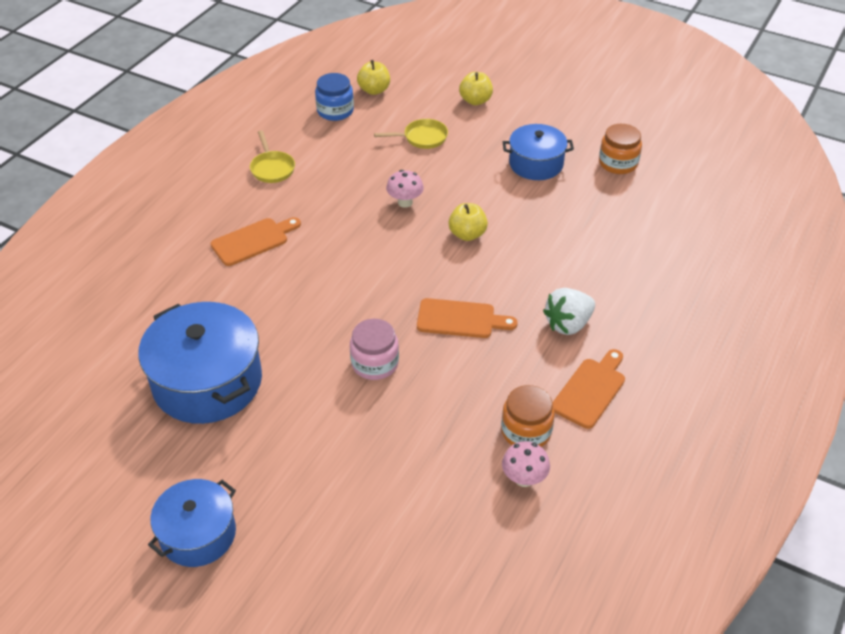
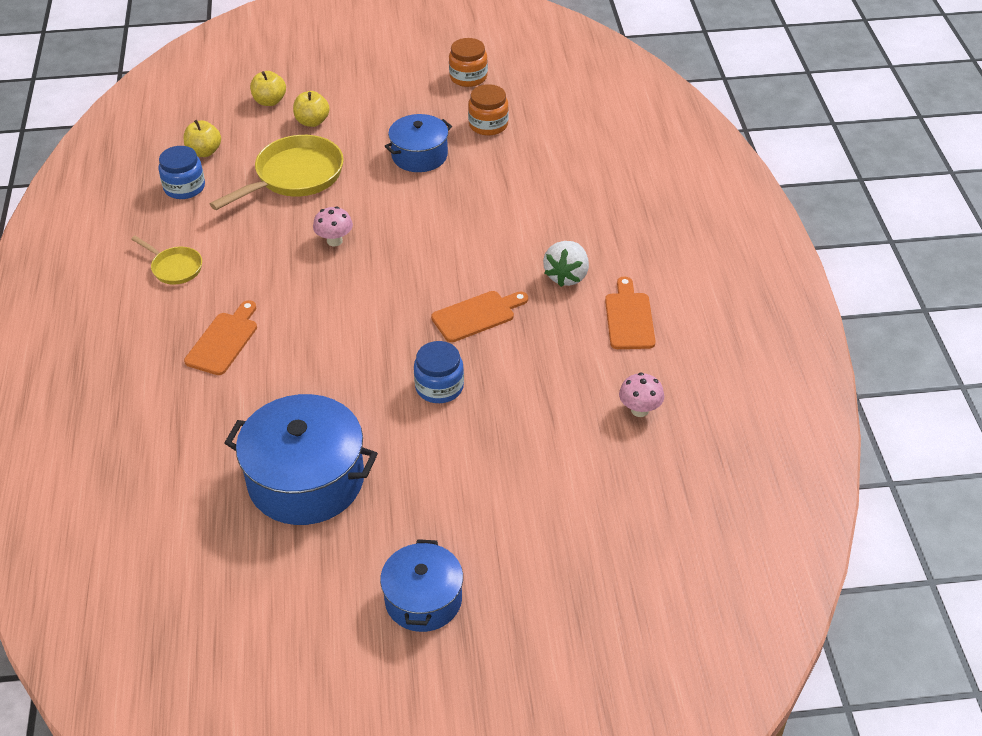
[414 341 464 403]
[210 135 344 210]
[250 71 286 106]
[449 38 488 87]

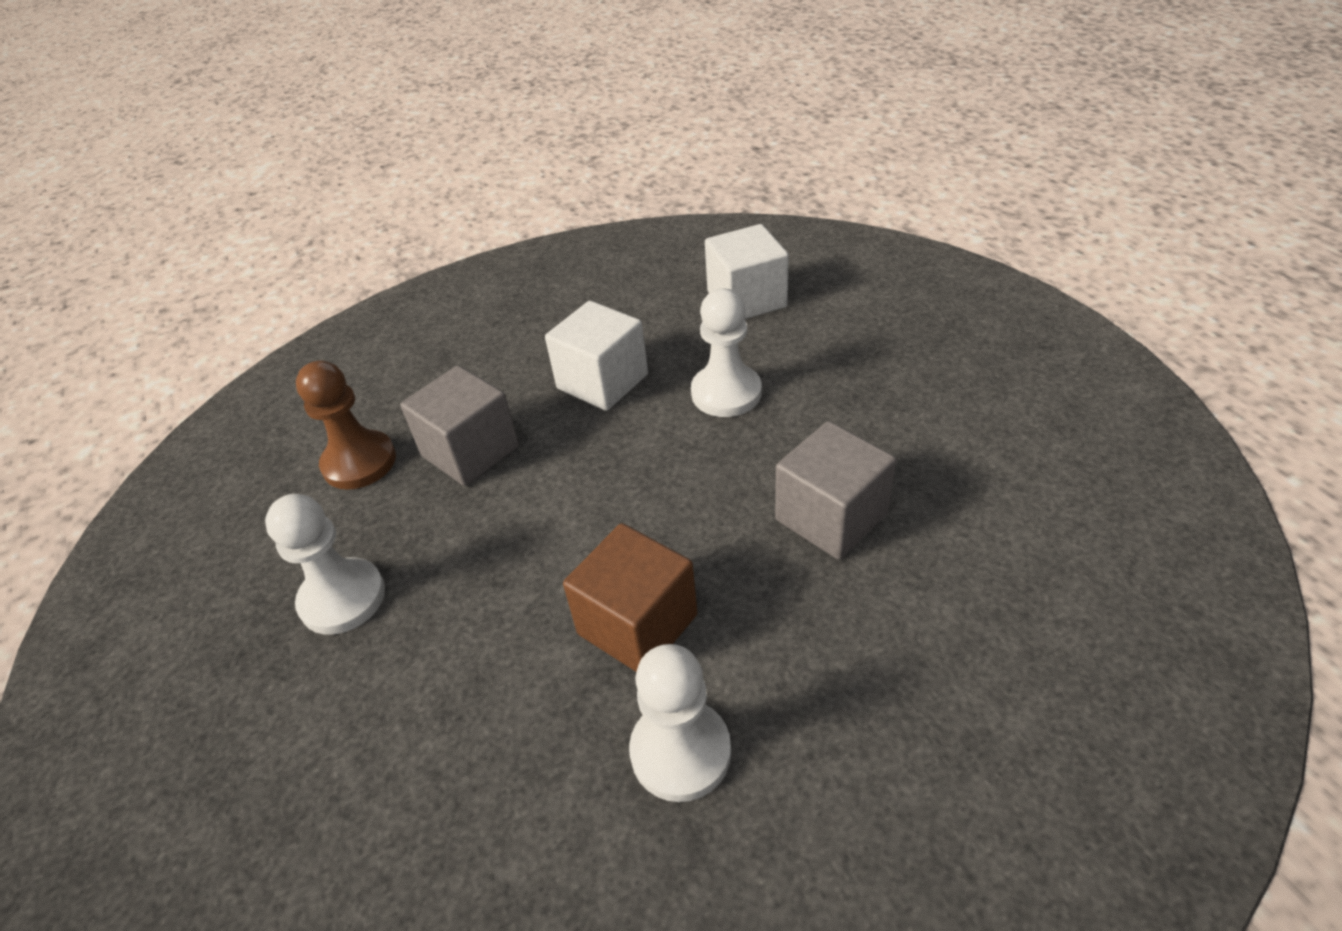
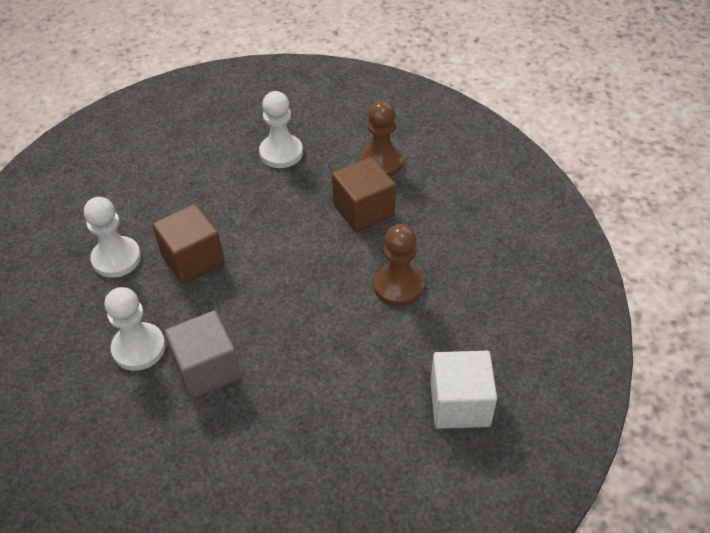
[332 157 396 233]
[374 224 424 306]
[105 287 166 371]

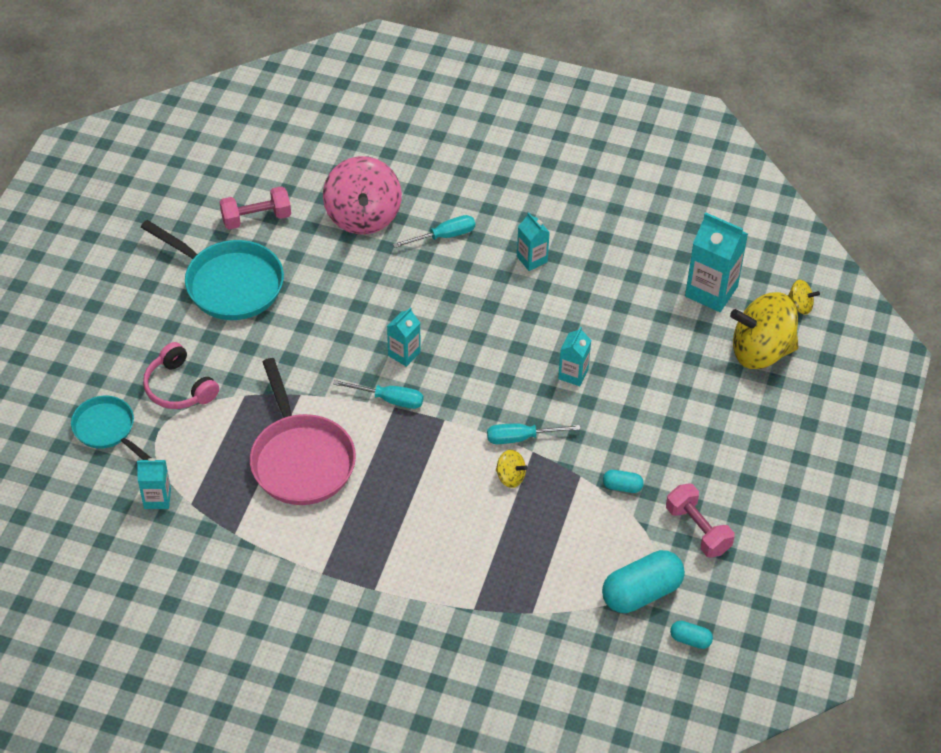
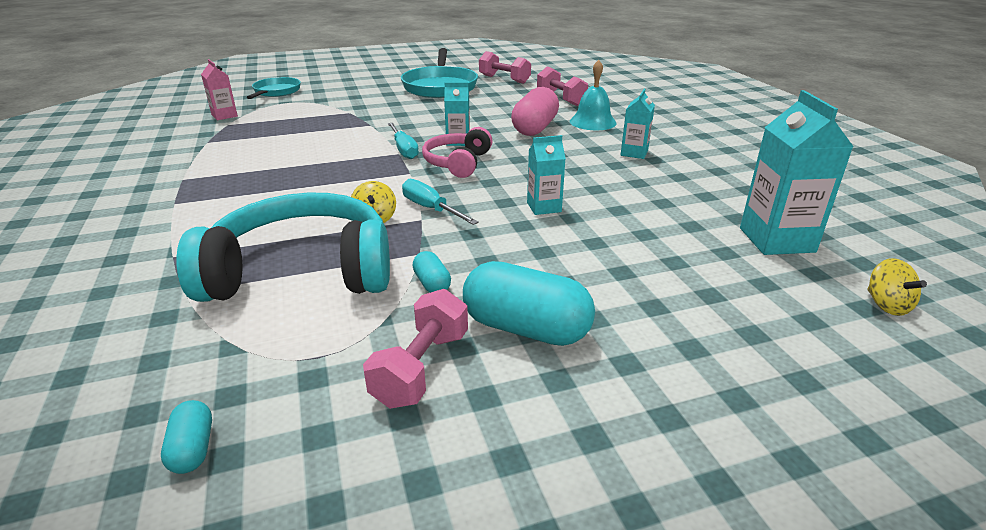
[201 59 238 120]
[422 127 492 178]
[250 358 356 505] (first image)
[537 66 588 106]
[570 60 617 130]
[463 261 595 346]
[730 292 799 369] (first image)
[177 193 390 302]
[511 87 559 136]

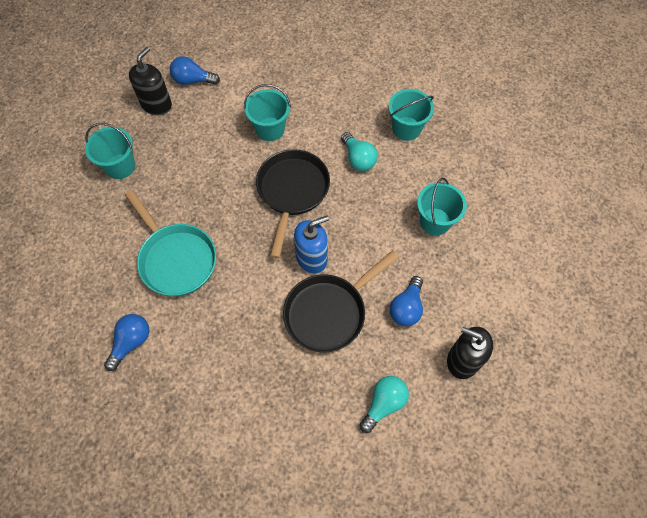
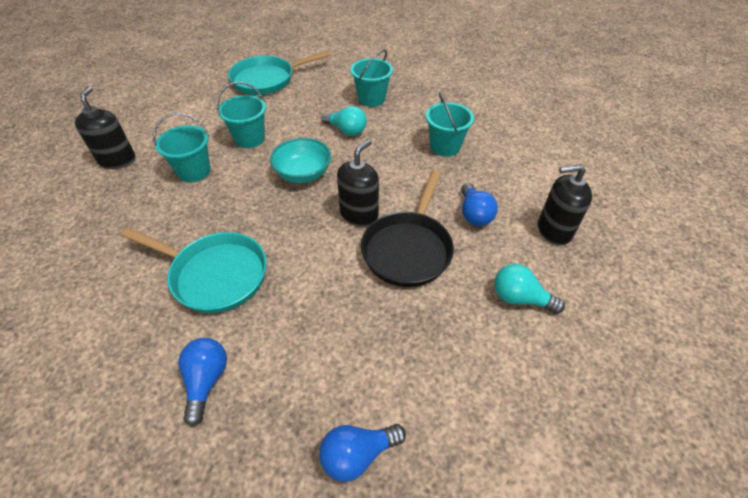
[153 113 210 182]
[319 424 406 482]
[270 138 331 183]
[337 140 379 227]
[494 264 565 314]
[228 51 332 95]

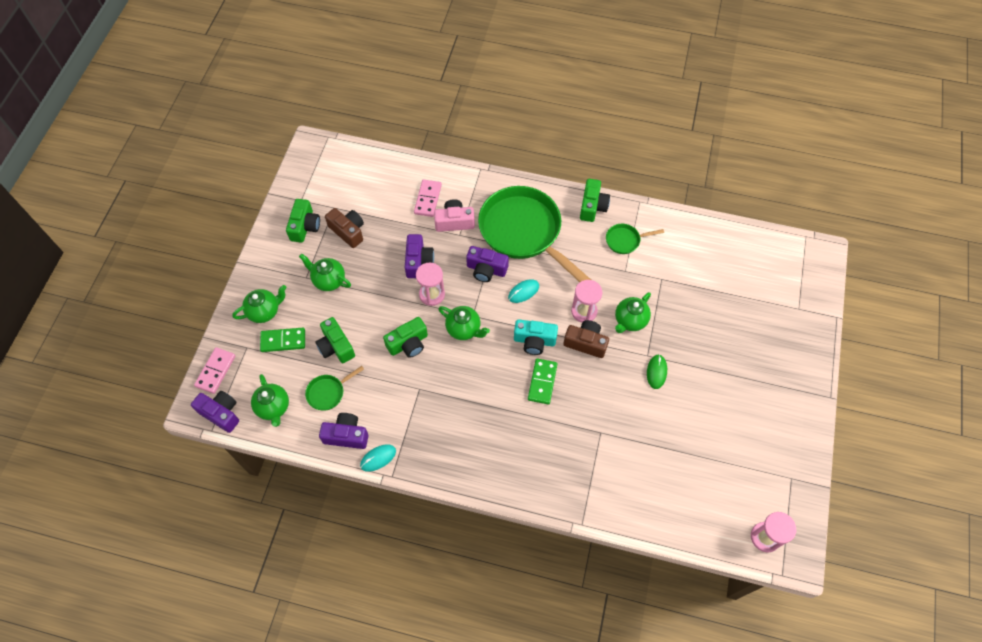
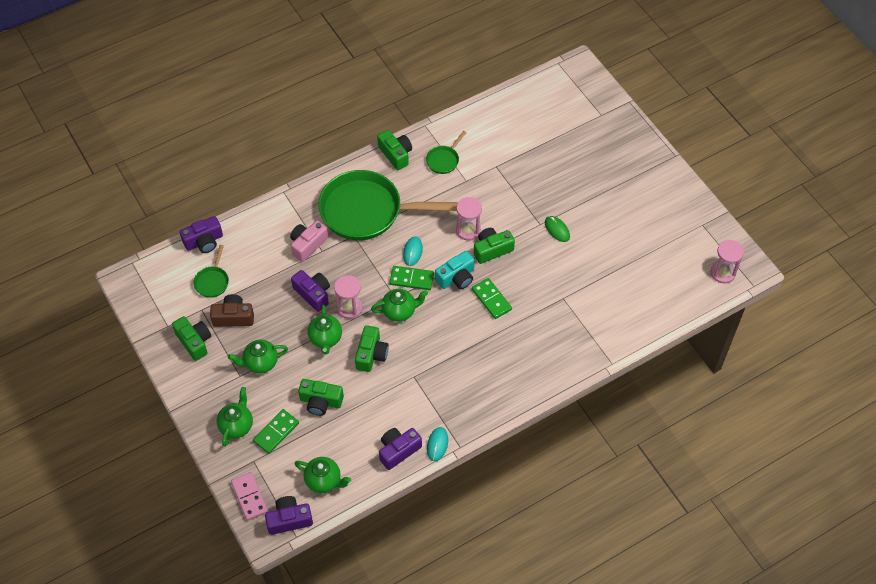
[193 245 229 298]
[414 179 442 217] (first image)
[180 216 223 253]
[474 228 515 264]
[307 305 342 354]
[389 266 434 290]

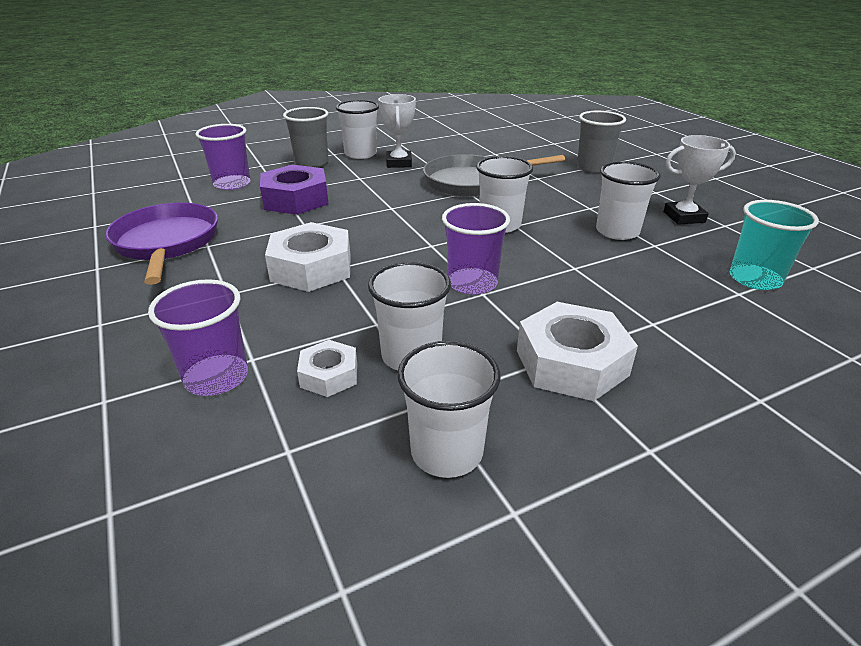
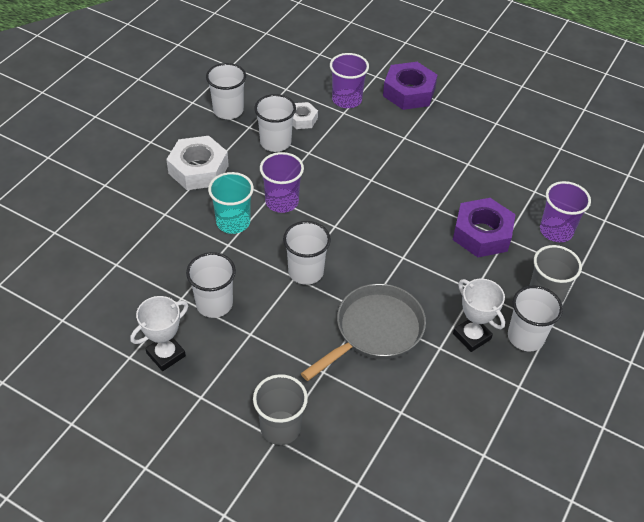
[105 202 218 285] (first image)
[265 222 351 292] (first image)
[208 172 254 234]
[383 62 437 110]

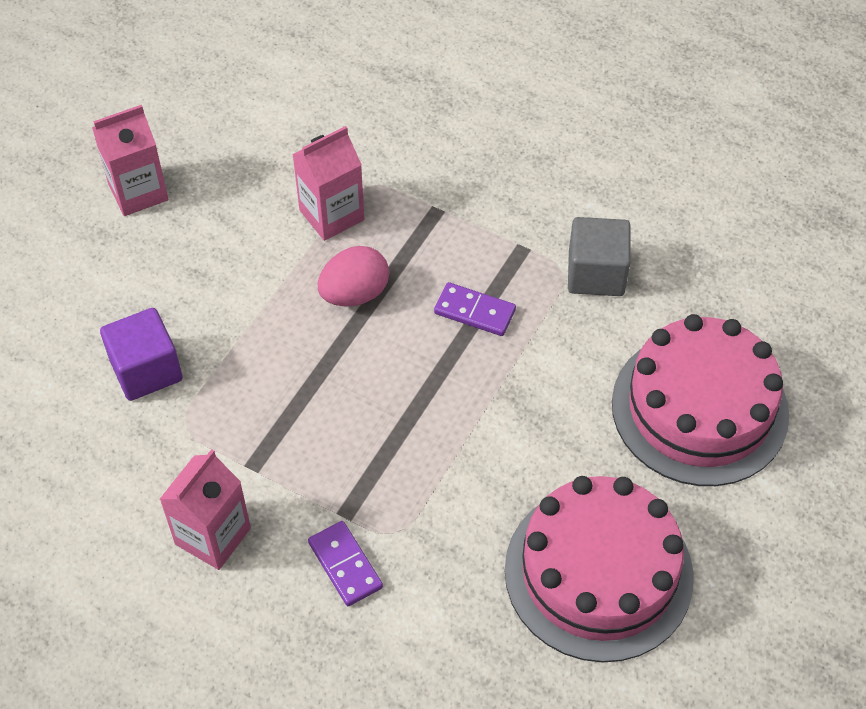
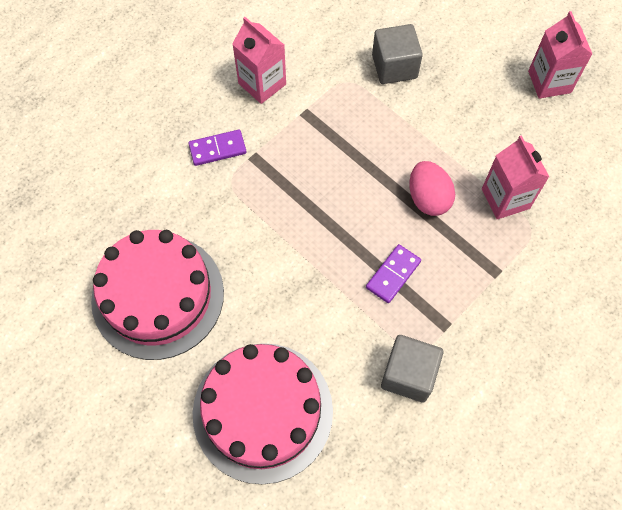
[372 24 423 84]

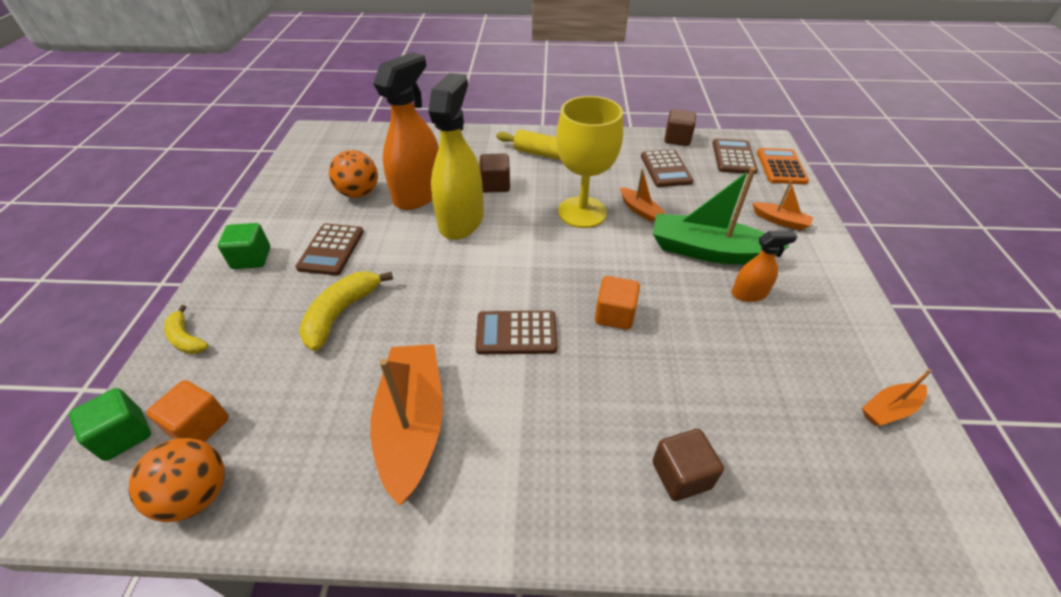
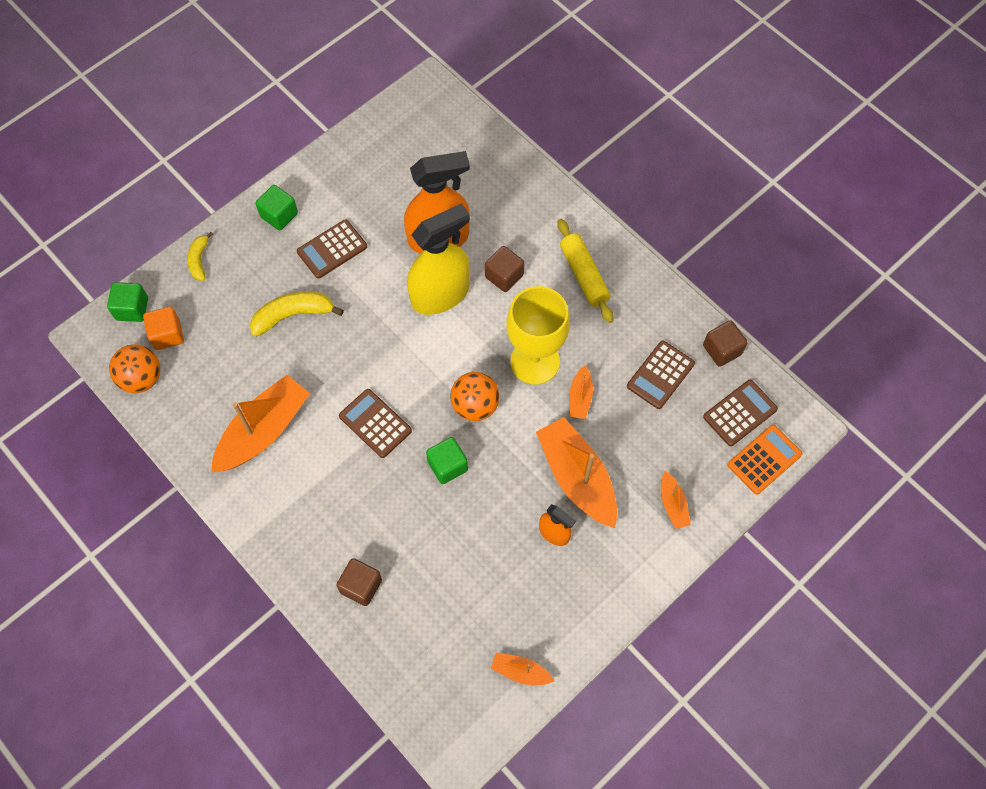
[450 372 500 421]
[426 437 468 484]
[536 417 618 528]

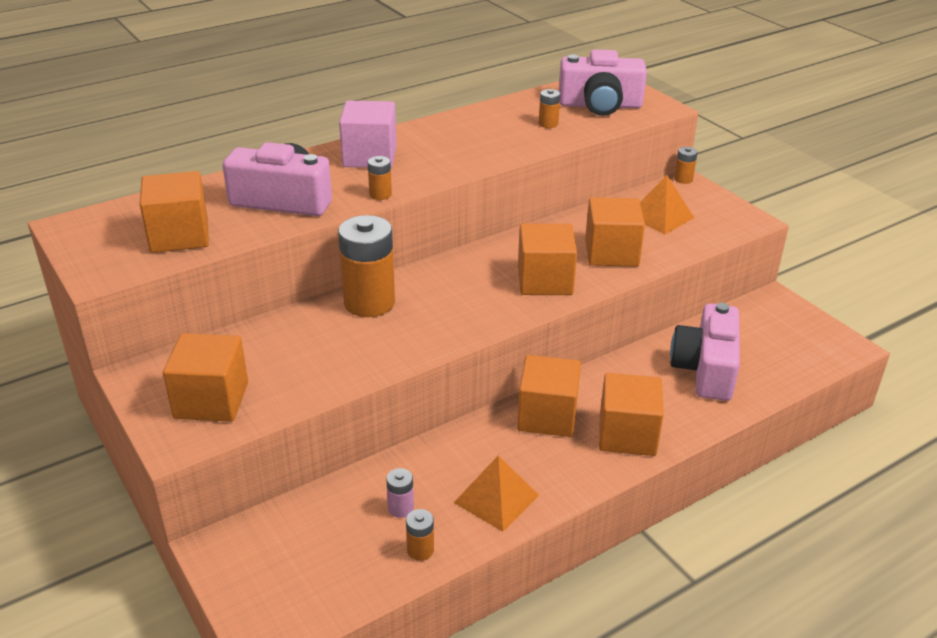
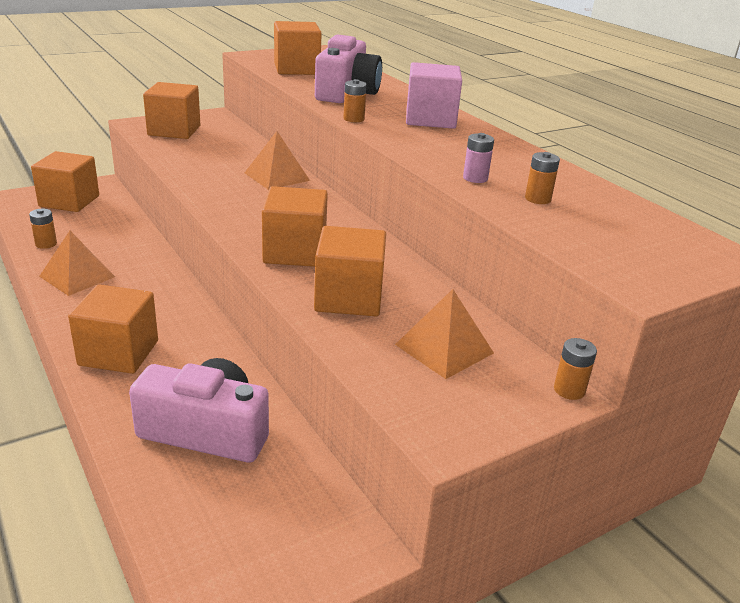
[245 131 310 190]
[463 133 494 183]
[31 151 99 212]
[559 50 647 116] (first image)

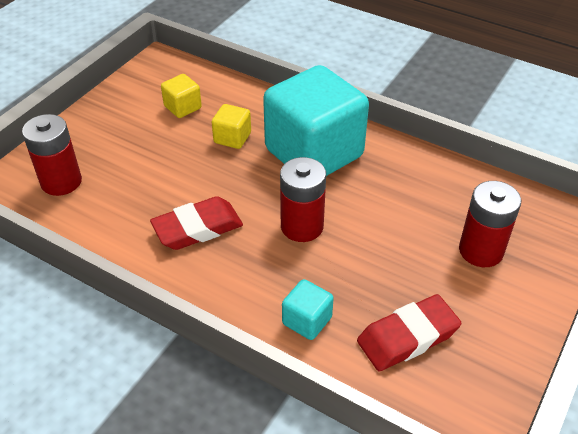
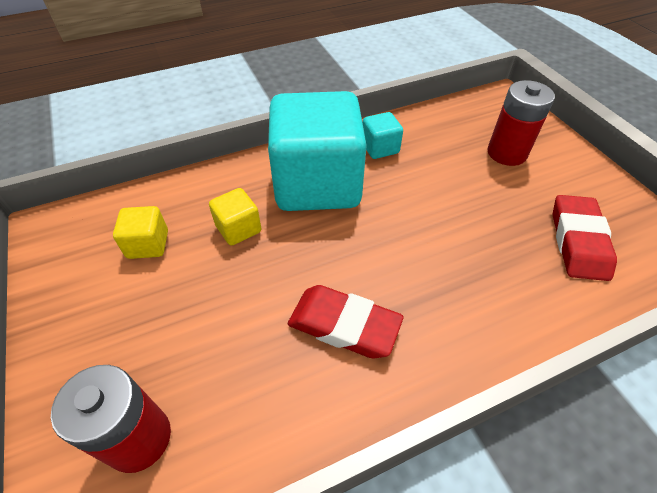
[288 285 404 358]
[280 157 326 242] (first image)
[363 112 403 159]

